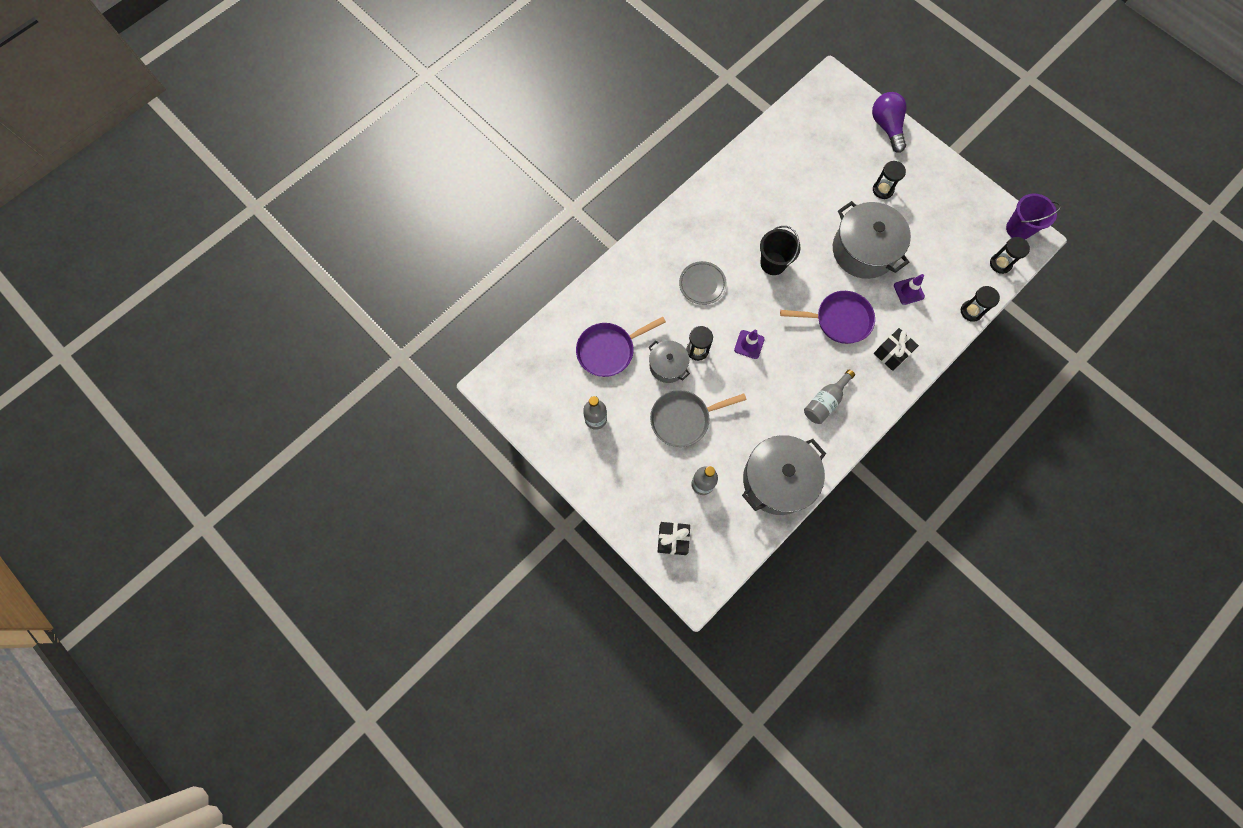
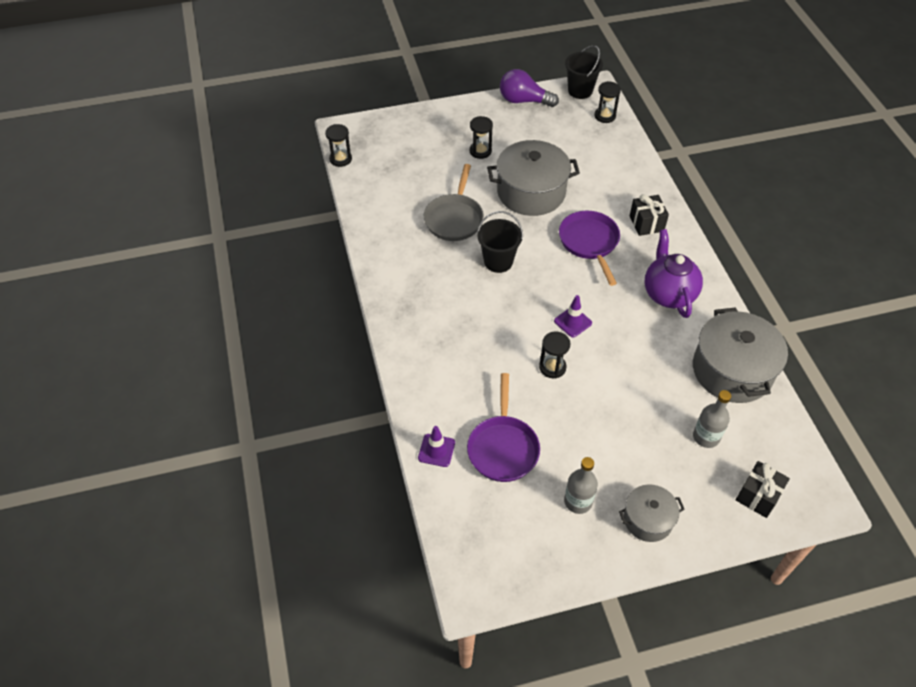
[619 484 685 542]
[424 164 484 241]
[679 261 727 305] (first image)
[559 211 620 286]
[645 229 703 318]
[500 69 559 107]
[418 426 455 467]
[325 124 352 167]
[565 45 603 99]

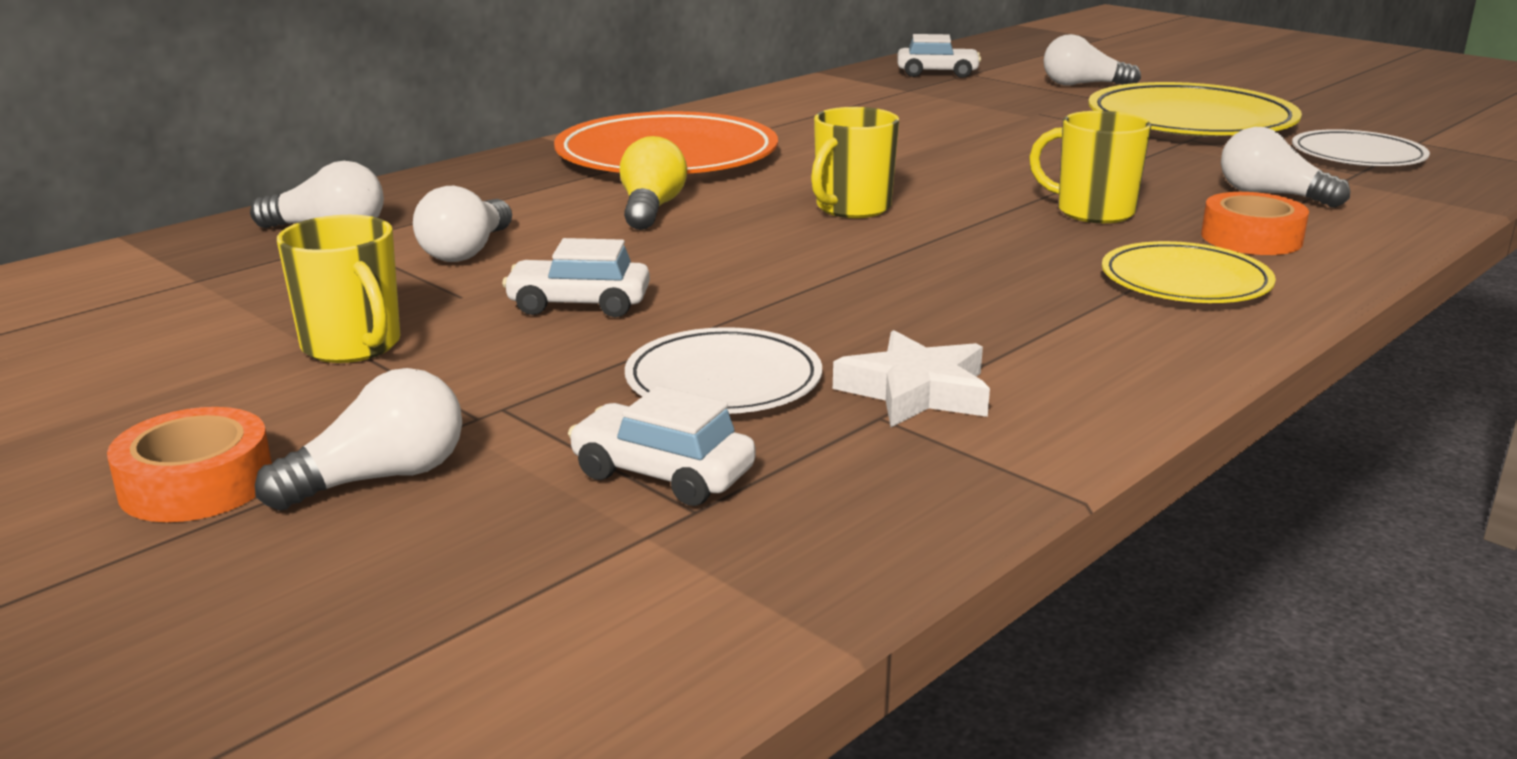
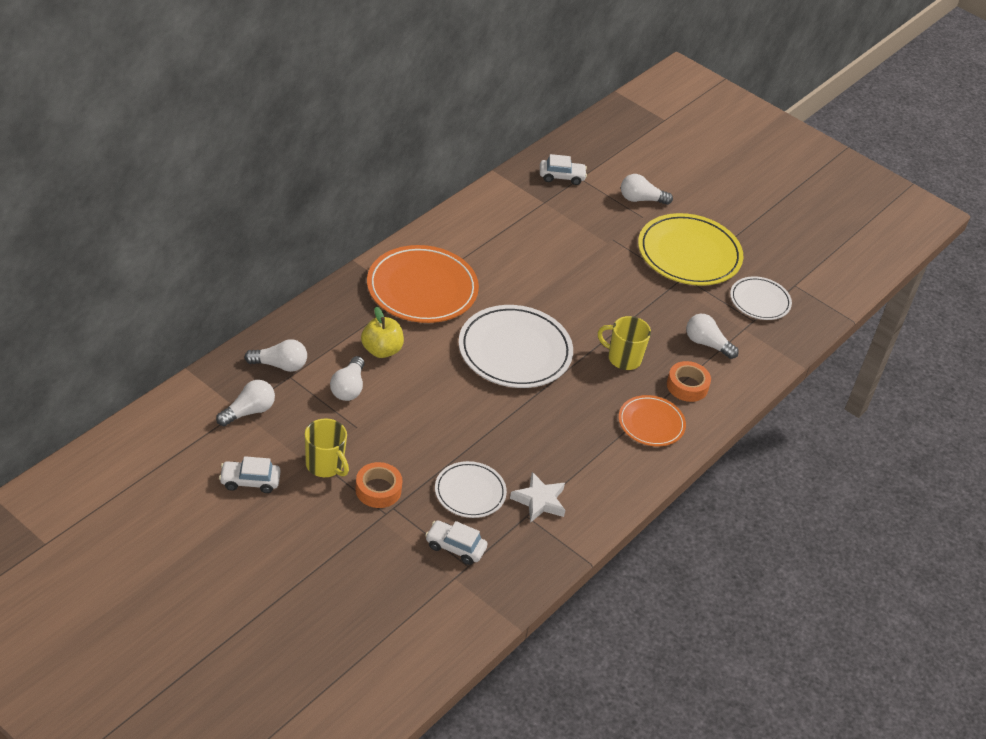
[355 462 403 508]
[216 380 275 426]
[219 456 281 493]
[620 136 687 230] (first image)
[459 305 573 388]
[619 395 686 446]
[361 307 404 358]

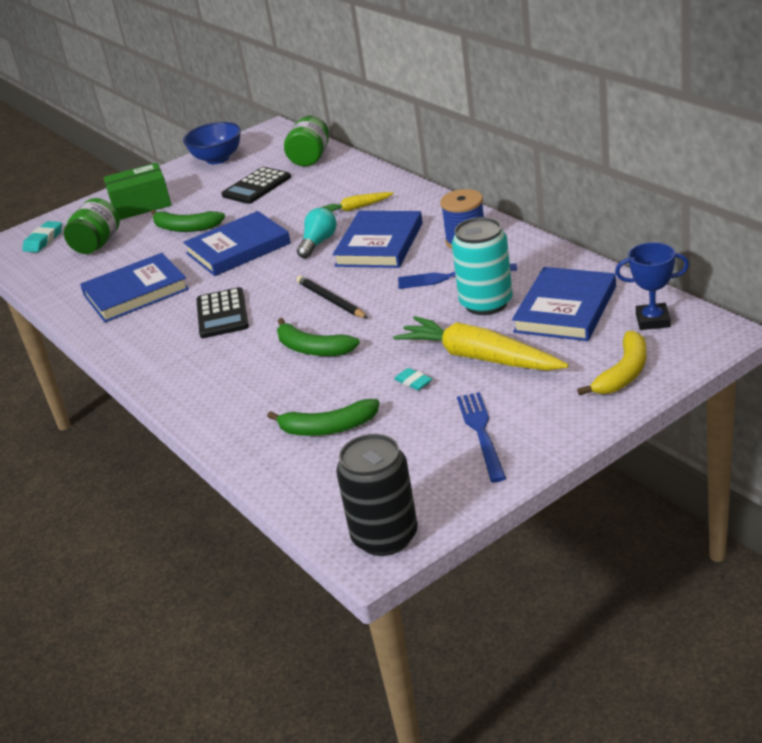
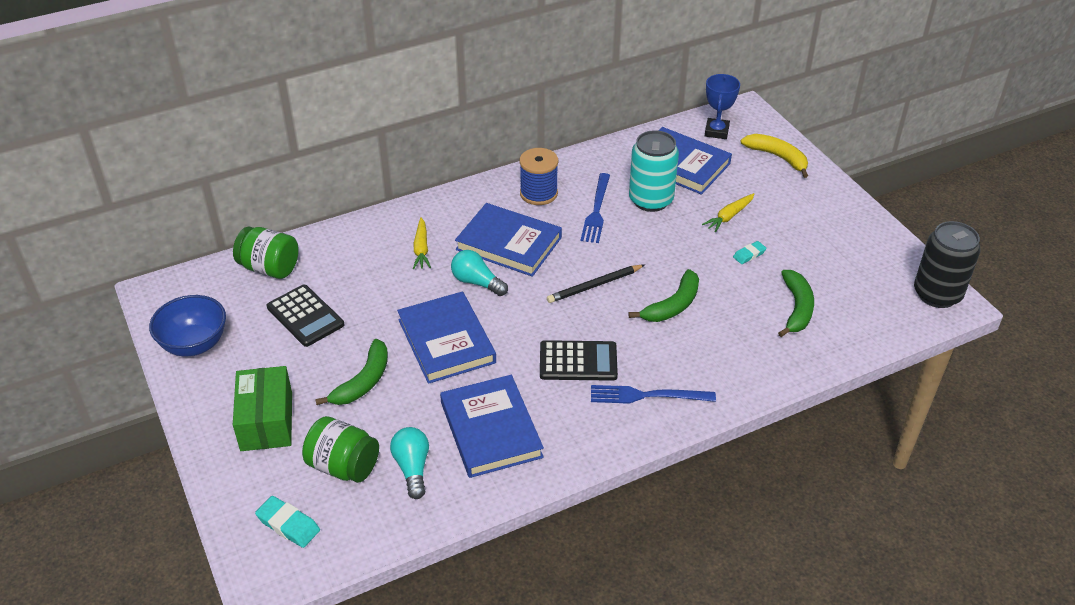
[702 193 755 233]
[591 385 716 404]
[390 427 429 499]

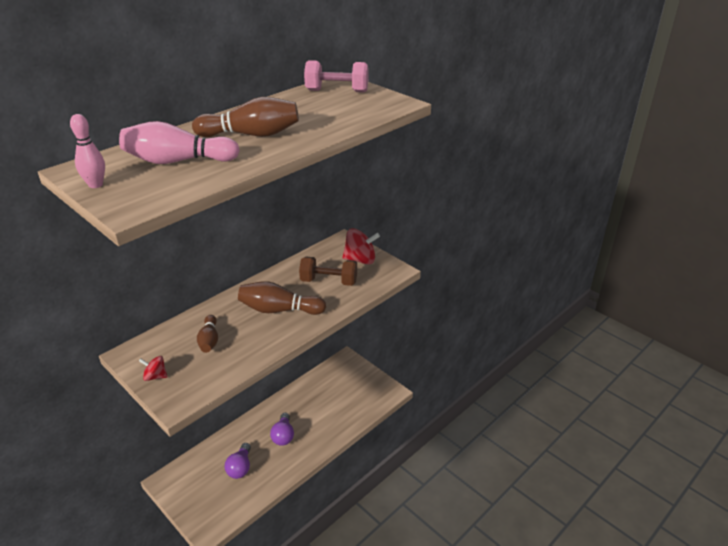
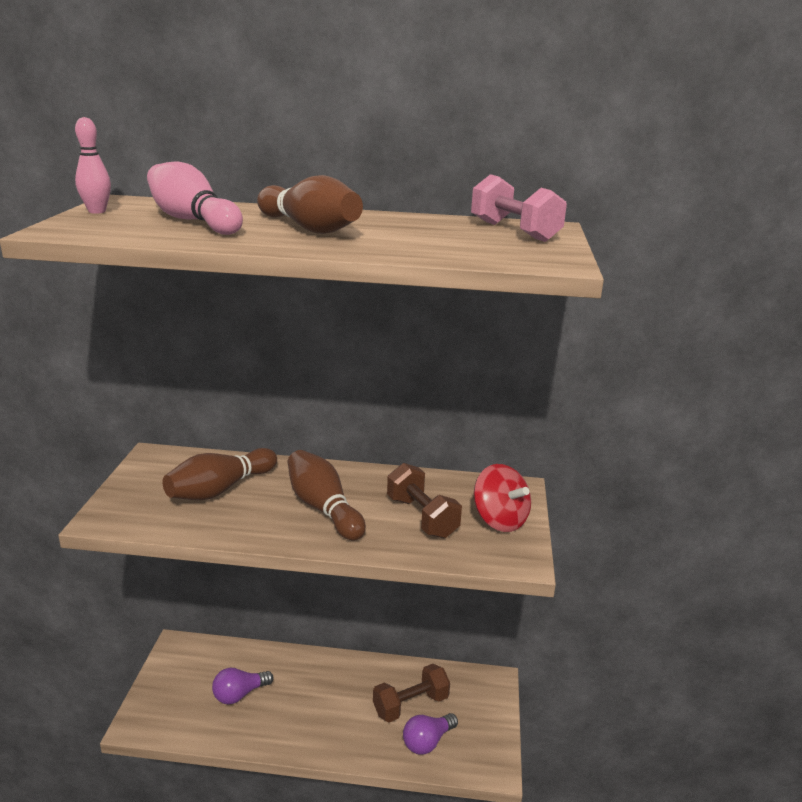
[139 356 168 381] (first image)
[163 448 277 500]
[403 713 458 755]
[373 664 450 722]

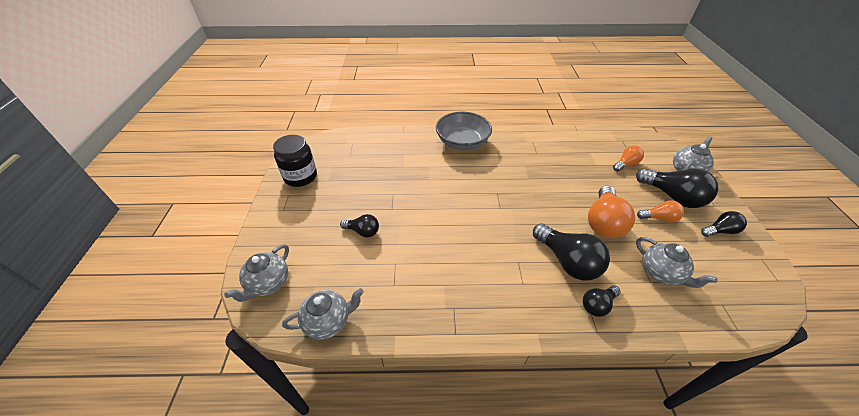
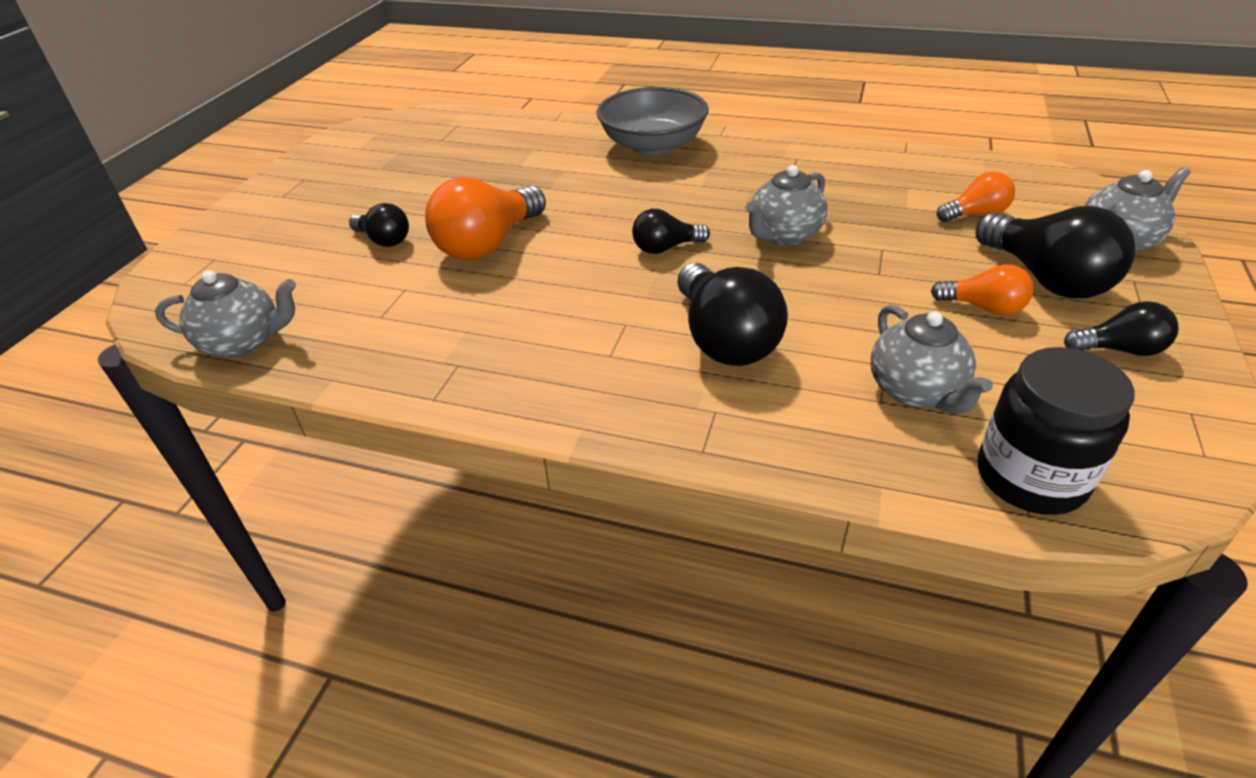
[746 165 827 246]
[978 347 1135 515]
[632 209 710 254]
[425 177 546 260]

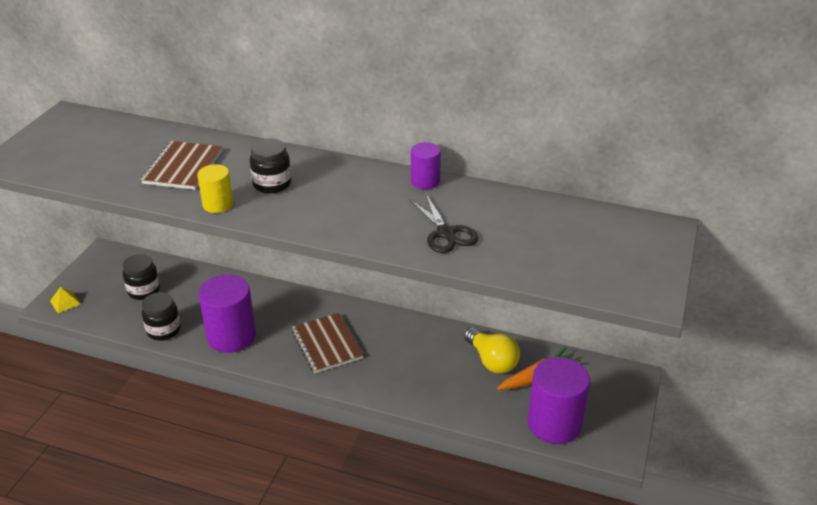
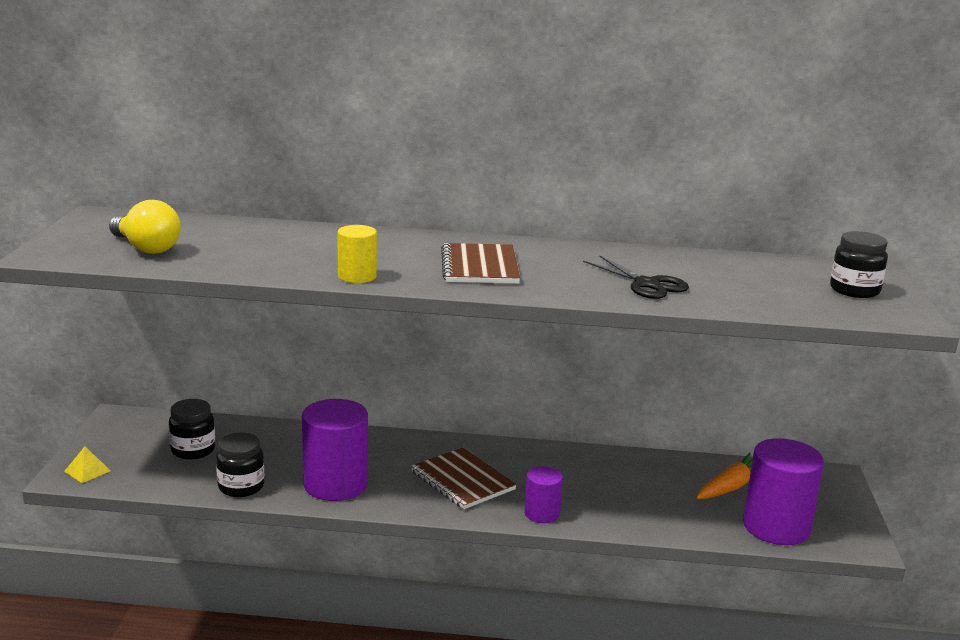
[441 243 520 284]
[830 231 888 298]
[524 466 563 523]
[109 200 181 254]

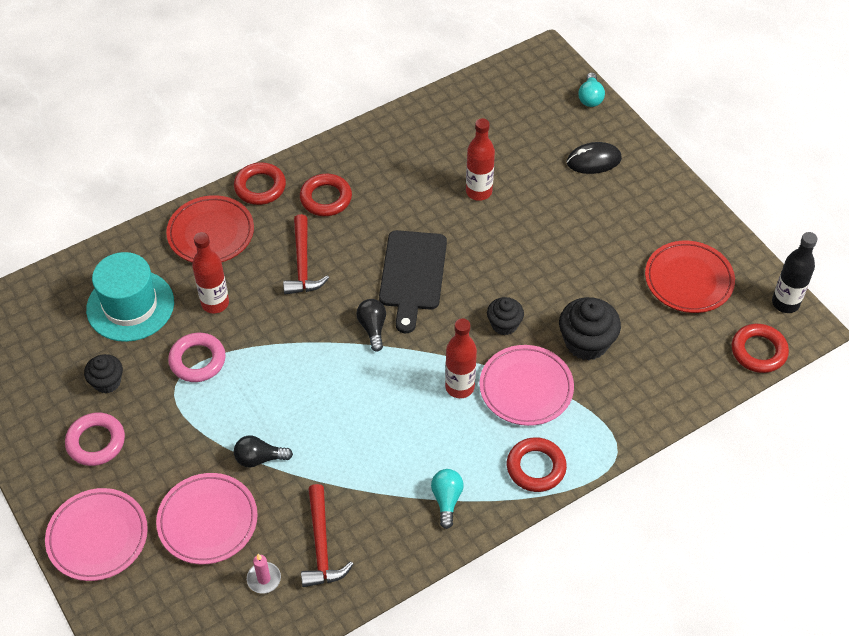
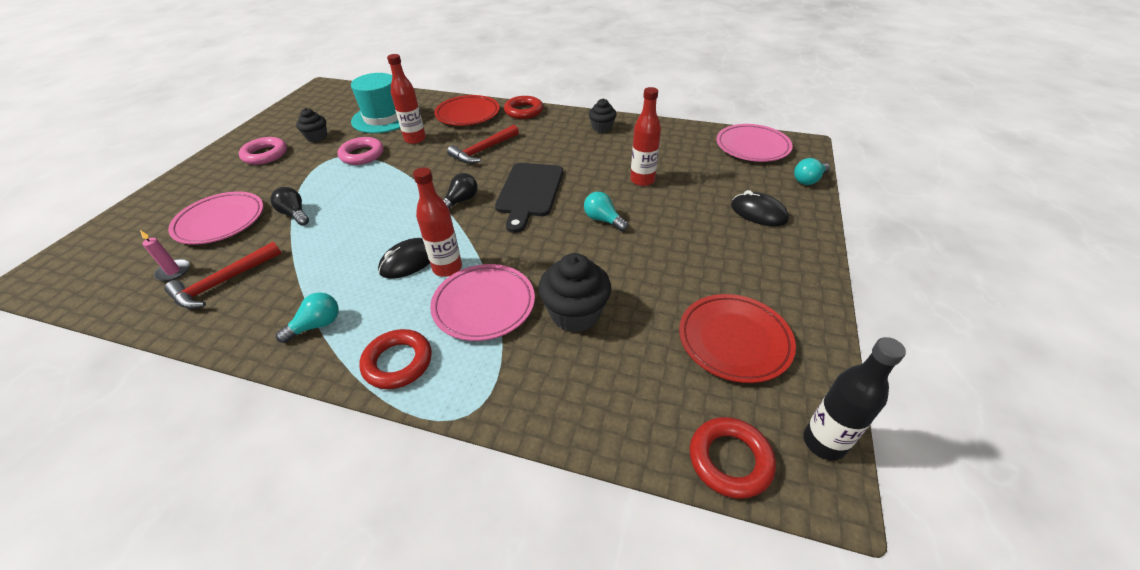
[716 124 793 162]
[300 174 352 216] (first image)
[495 163 563 233]
[589 99 617 133]
[378 238 430 279]
[584 192 628 231]

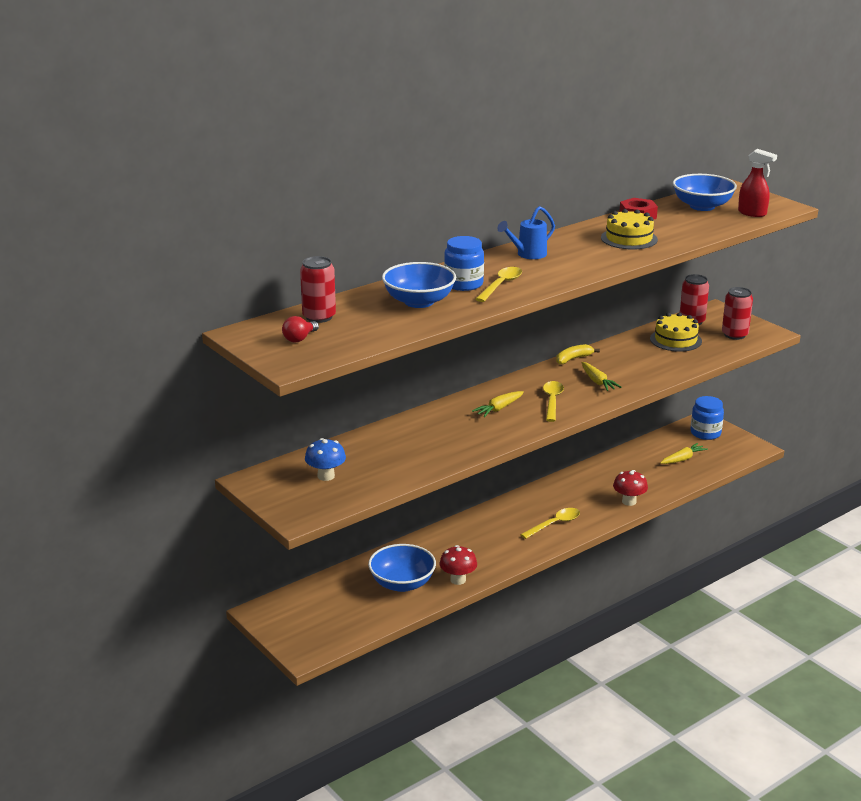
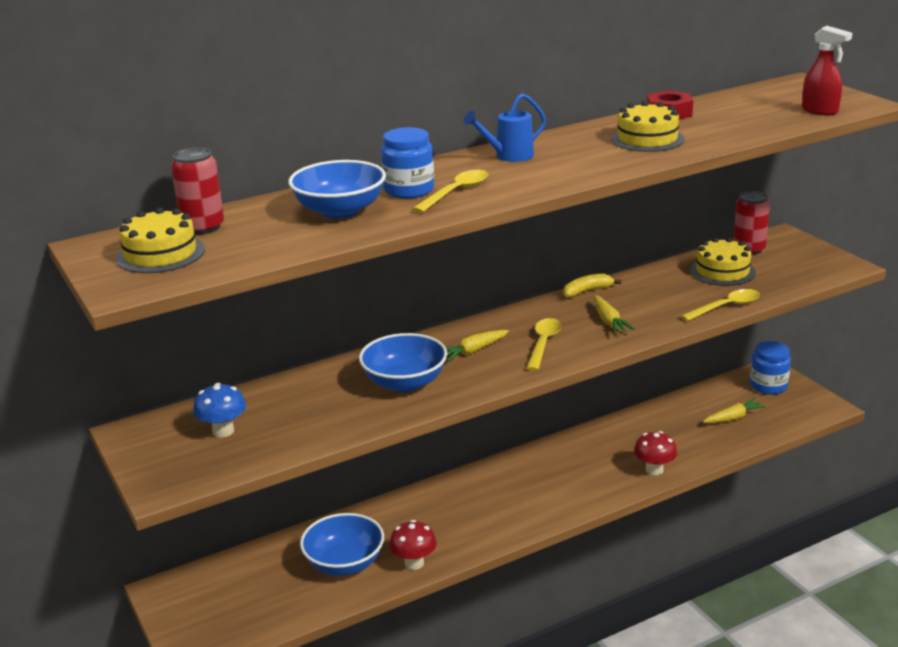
[116 207 205 273]
[681 289 760 321]
[359 333 447 392]
[722 287 753 340] (first image)

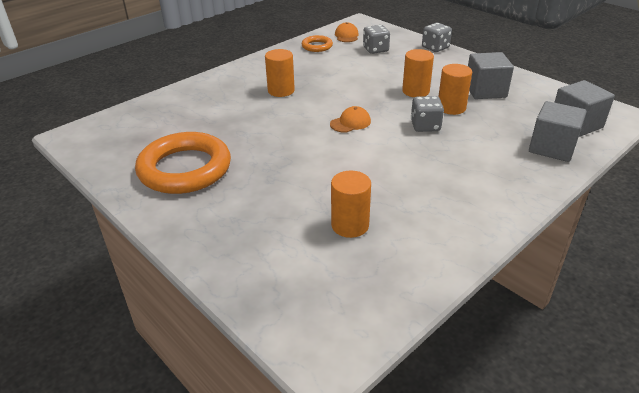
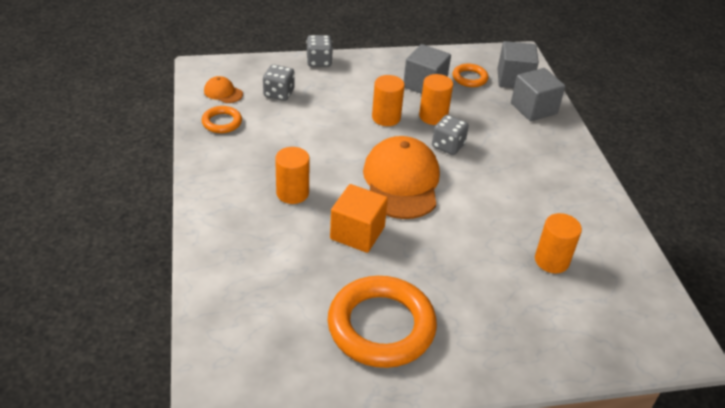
[363 136 440 219]
[330 184 388 253]
[452 64 488 87]

